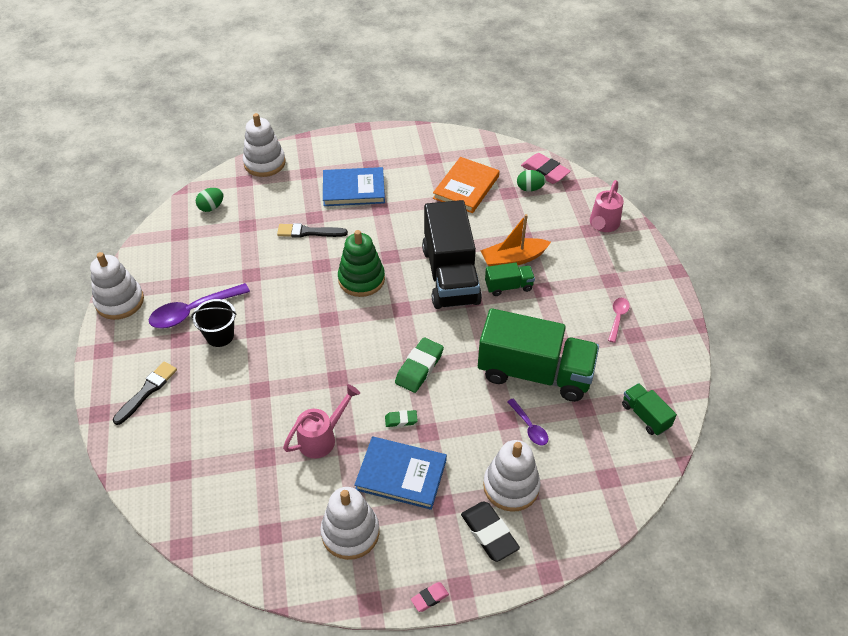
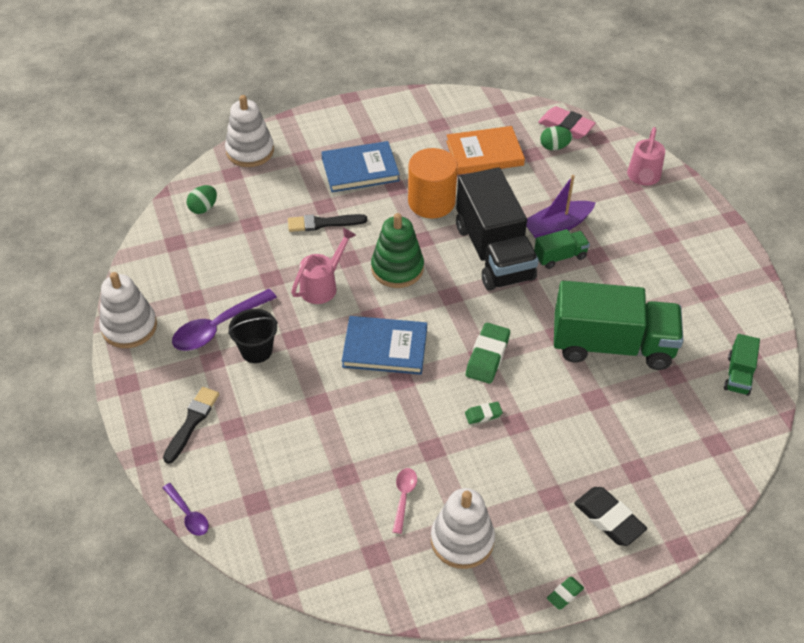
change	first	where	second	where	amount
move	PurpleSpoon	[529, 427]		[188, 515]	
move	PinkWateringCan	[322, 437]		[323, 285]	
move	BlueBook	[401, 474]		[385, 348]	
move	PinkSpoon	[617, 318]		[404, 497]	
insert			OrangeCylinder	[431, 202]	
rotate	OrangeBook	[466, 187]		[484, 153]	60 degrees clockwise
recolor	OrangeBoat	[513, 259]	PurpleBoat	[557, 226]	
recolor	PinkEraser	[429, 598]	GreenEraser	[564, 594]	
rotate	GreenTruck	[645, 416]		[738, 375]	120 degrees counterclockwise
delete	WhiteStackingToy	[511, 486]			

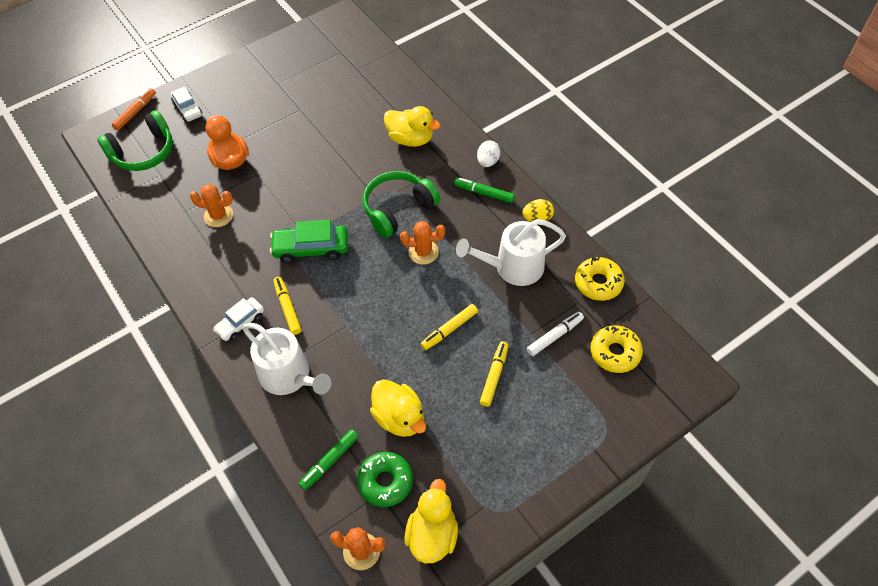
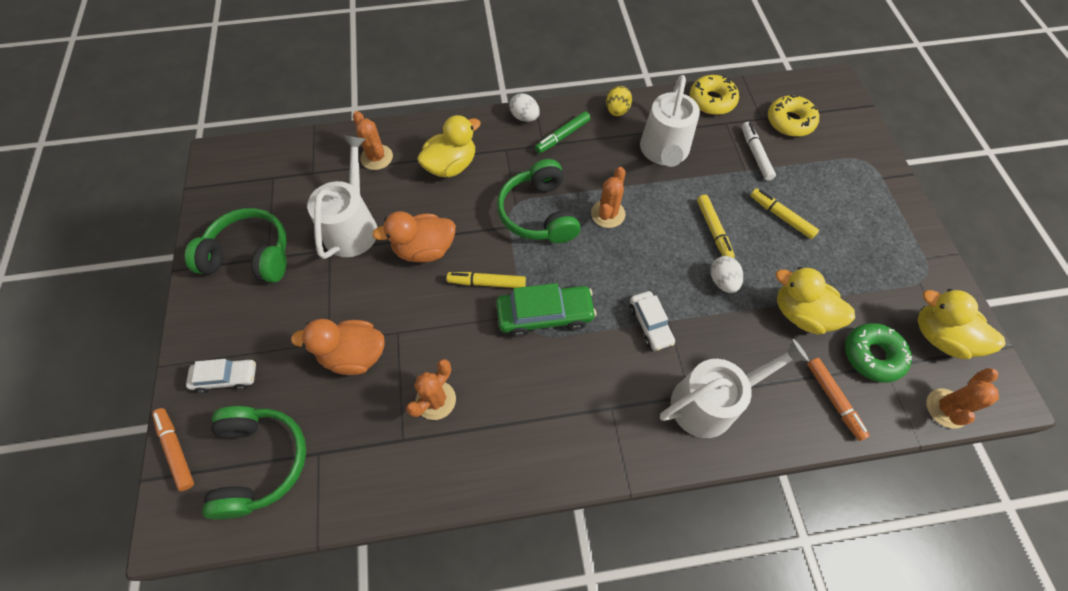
change	first	where	second	where	amount
insert			GreenHeadphones	[250, 255]	
insert			WhiteWateringCan	[353, 226]	
insert			OrangeCactus	[376, 157]	
insert			OrangeDuck	[424, 249]	
move	YellowMarker	[287, 308]		[487, 283]	
rotate	GreenCar	[311, 248]		[545, 315]	120 degrees counterclockwise
move	WhiteCar	[240, 322]		[650, 324]	
insert			WhiteEgg	[722, 281]	
rotate	YellowDuck	[399, 417]		[801, 314]	135 degrees counterclockwise
recolor	GreenMarker	[330, 461]	OrangeMarker	[834, 400]	

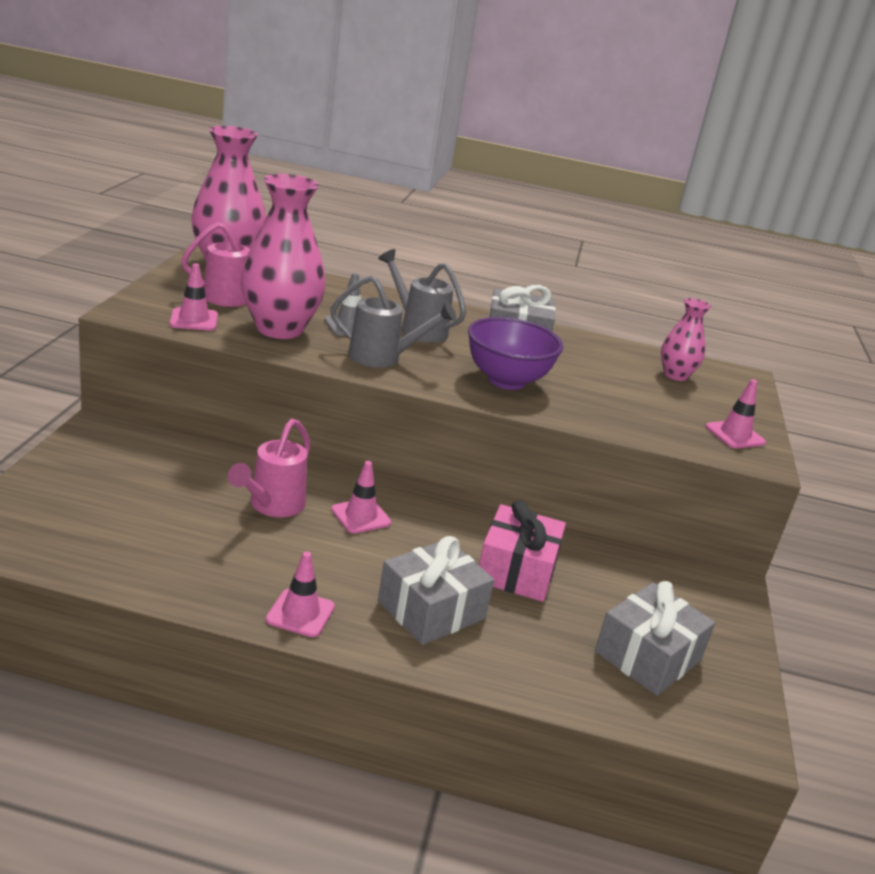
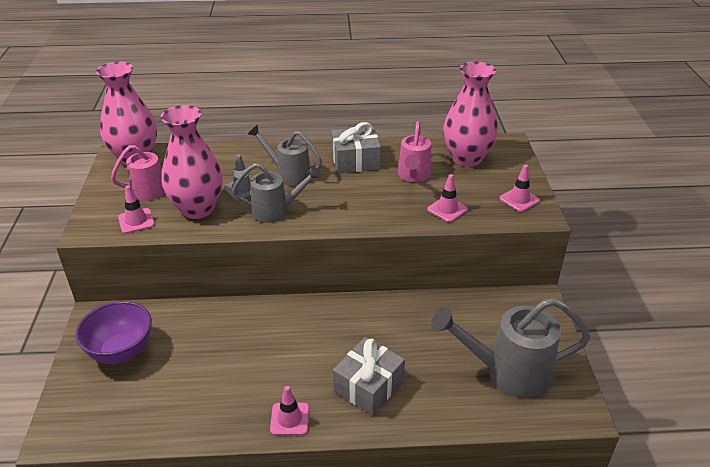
change	first	where	second	where	amount
move	PurpleBowl	[506, 380]		[121, 351]	
move	PinkWateringCan	[272, 506]		[413, 176]	
move	PinkTrafficCone	[361, 516]		[447, 209]	
replace	GreyGift	[647, 656]	GreyWateringCan	[508, 372]	
resize	PinkVase	[675, 375]		[467, 158]	x1.82
delete	PinkGift	[516, 570]			

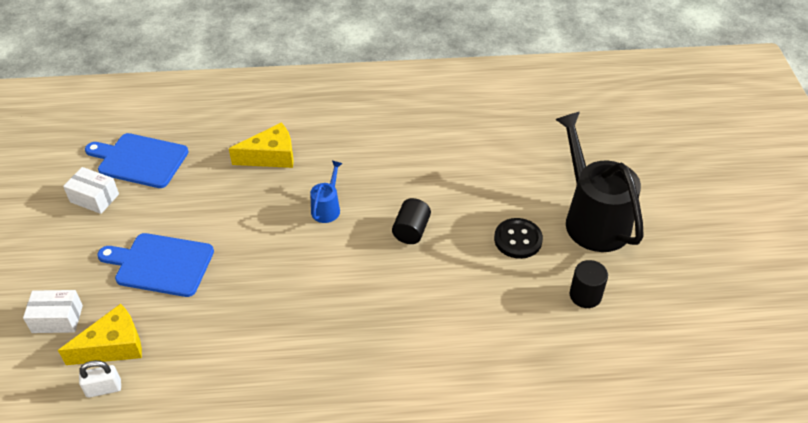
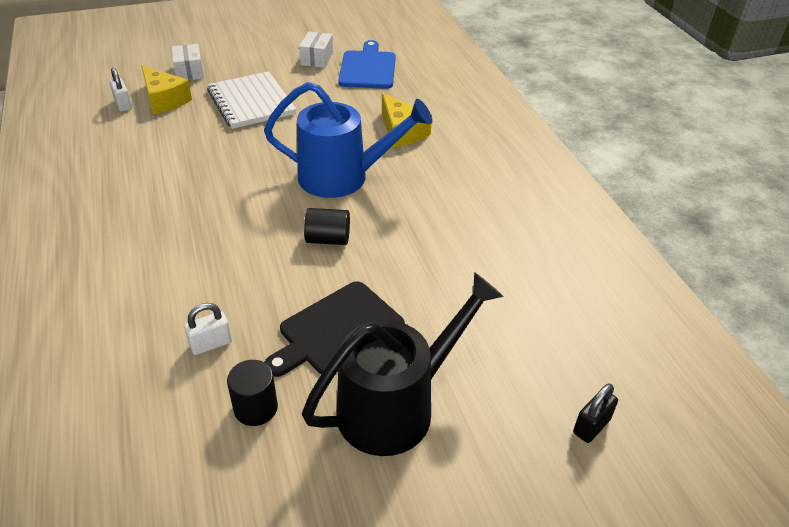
change	first	where	second	where	amount
insert			WhitePadlock	[211, 344]	
replace	BlueCuttingBoard	[160, 264]	WhiteNotebook	[251, 102]	
resize	BlueWateringCan	[327, 208]		[343, 177]	x2.21
replace	BlackButton	[518, 239]	BlackCuttingBoard	[337, 330]	
insert			BlackPadlock	[591, 426]	

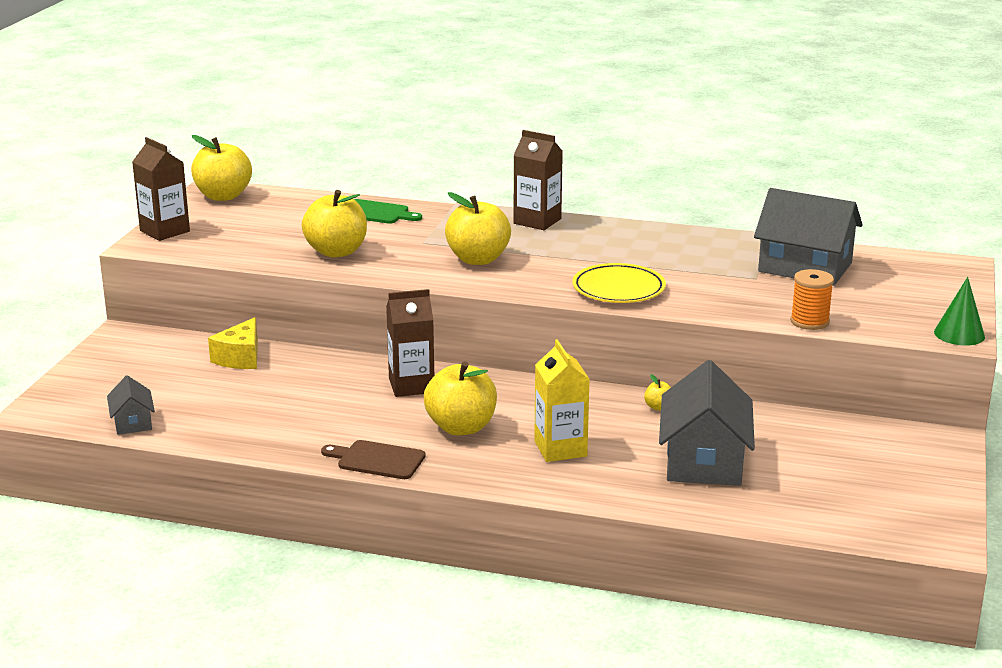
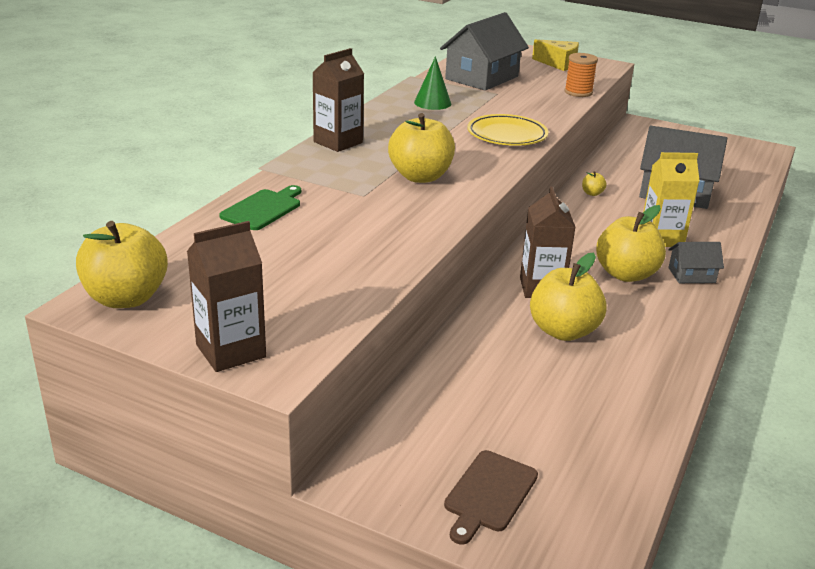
change	first	where	second	where	amount
move	GreenCone	[959, 334]		[432, 103]	
move	BrownCuttingBoard	[377, 460]		[489, 494]	
move	YellowApple	[336, 252]		[563, 331]	
move	YellowCheese	[240, 358]		[558, 64]	
move	GreyHouse	[132, 422]		[691, 275]	

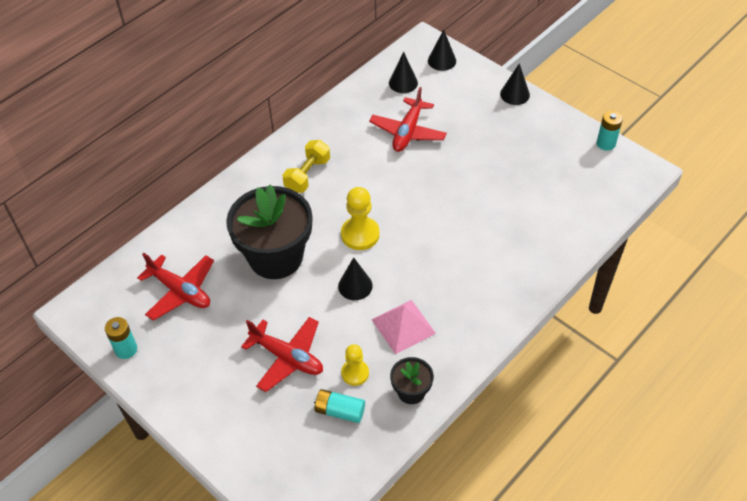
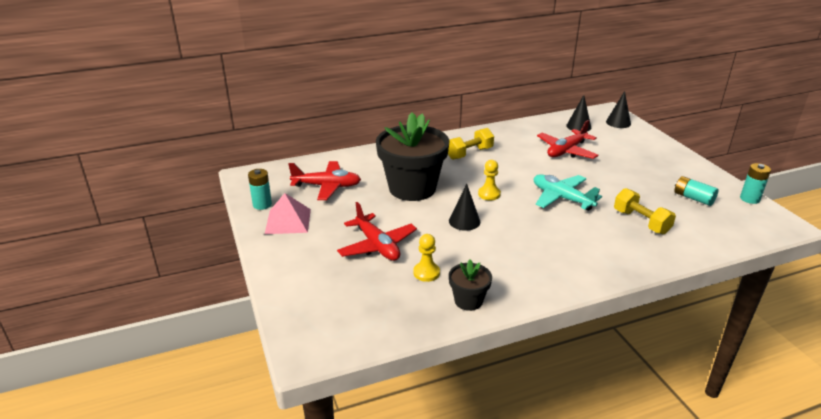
change	first	where	second	where	amount
move	PinkPyramid	[403, 326]		[288, 221]	
rotate	RedPlane	[180, 291]		[327, 186]	60 degrees counterclockwise
resize	YellowPawn	[360, 234]		[489, 194]	x0.65
insert			TurquoisePlane	[562, 198]	
insert			YellowDumbbell	[641, 222]	
move	TurquoiseBattery	[340, 411]		[693, 198]	
delete	BlackCone	[515, 94]			

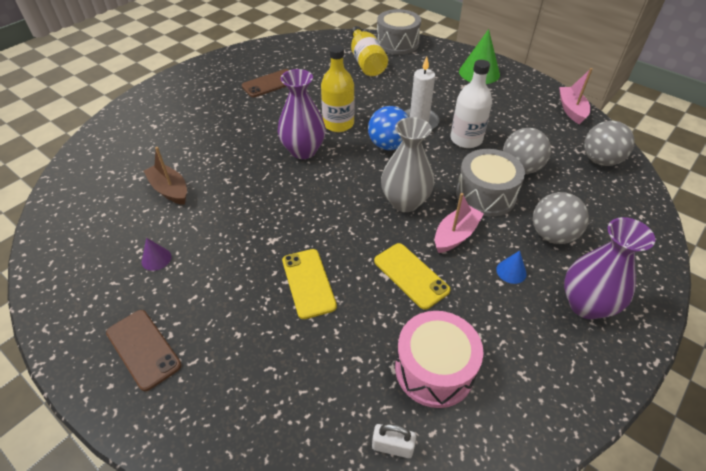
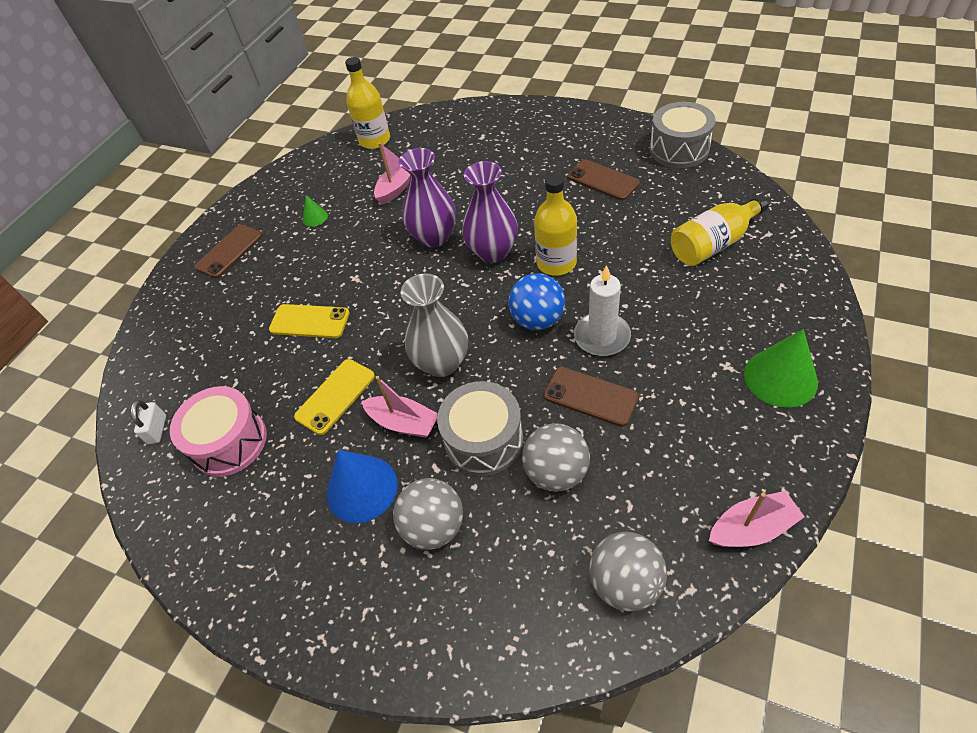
change	first	where	second	where	amount
rotate	YellowPhone	[308, 283]		[309, 321]	45 degrees clockwise
recolor	PurpleCone	[156, 259]	GreenCone	[315, 217]	
resize	BlueCone	[511, 271]		[362, 488]	x2.03
insert			YellowBottle	[375, 140]	
recolor	BrownBoat	[170, 190]	PinkBoat	[397, 188]	
move	PurpleVase	[586, 304]		[434, 237]	
replace	WhiteBottle	[466, 139]	BrownPhone	[590, 396]	
move	GreyDrum	[397, 43]		[679, 149]	

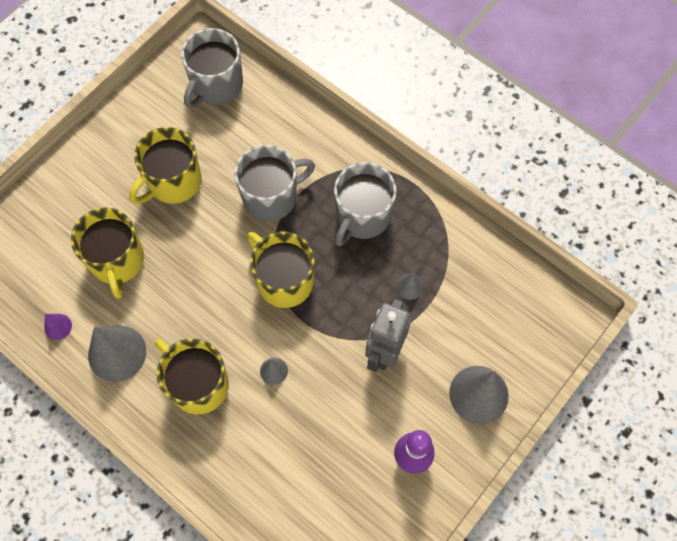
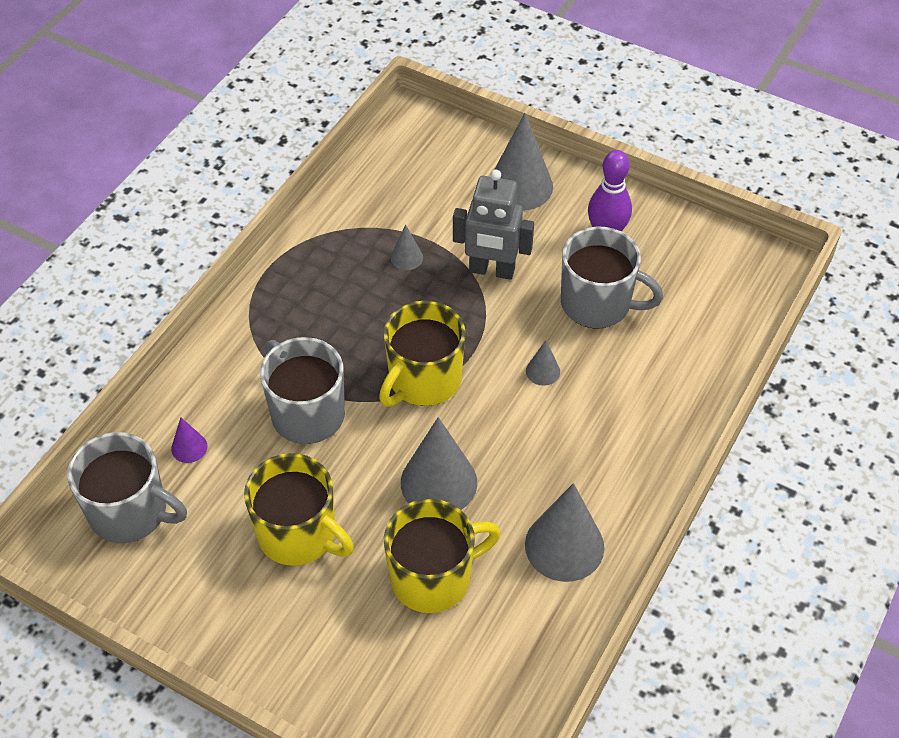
change	first	where	second	where	amount
move	PurpleCone	[58, 326]		[189, 447]	
insert			GreyCone	[438, 482]	
move	GreyMug	[362, 217]		[598, 304]	
delete	YellowMug	[198, 384]			

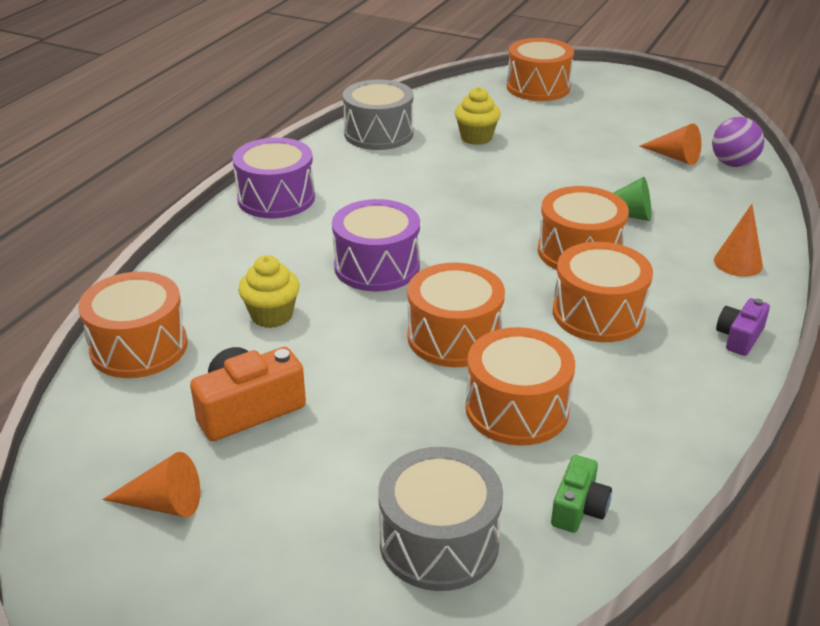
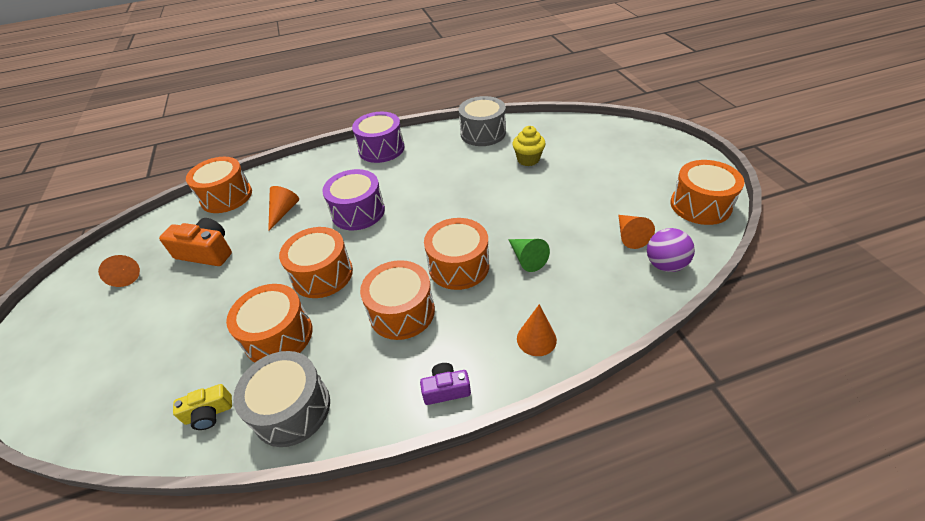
change	first	where	second	where	amount
recolor	GreenCamera	[579, 508]	YellowCamera	[209, 413]	
move	GreyDrum	[439, 542]		[292, 409]	
replace	YellowCupcake	[271, 315]	OrangeCone	[283, 211]	
move	OrangeDrum	[538, 87]		[700, 205]	

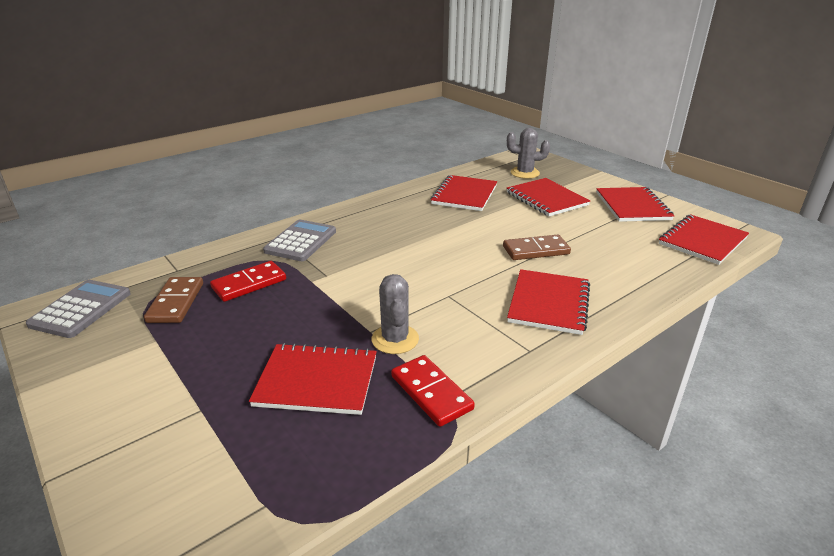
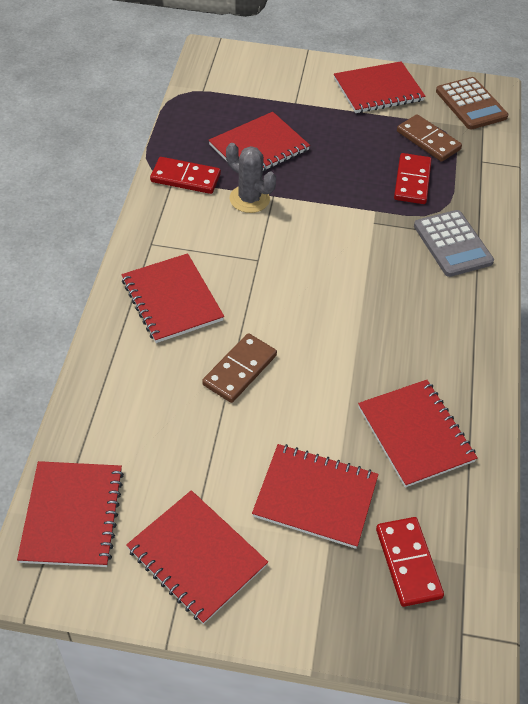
change	first	where	second	where	amount
insert			RedNotebook	[378, 90]	
replace	GreyCactus	[525, 173]	RedDomino	[408, 563]	
recolor	GreyCalculator	[81, 309]	BrownCalculator	[471, 104]	

